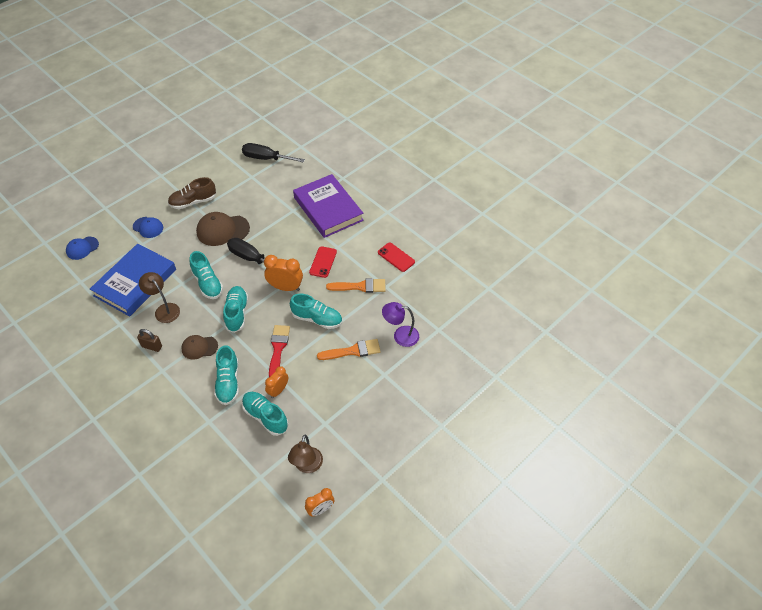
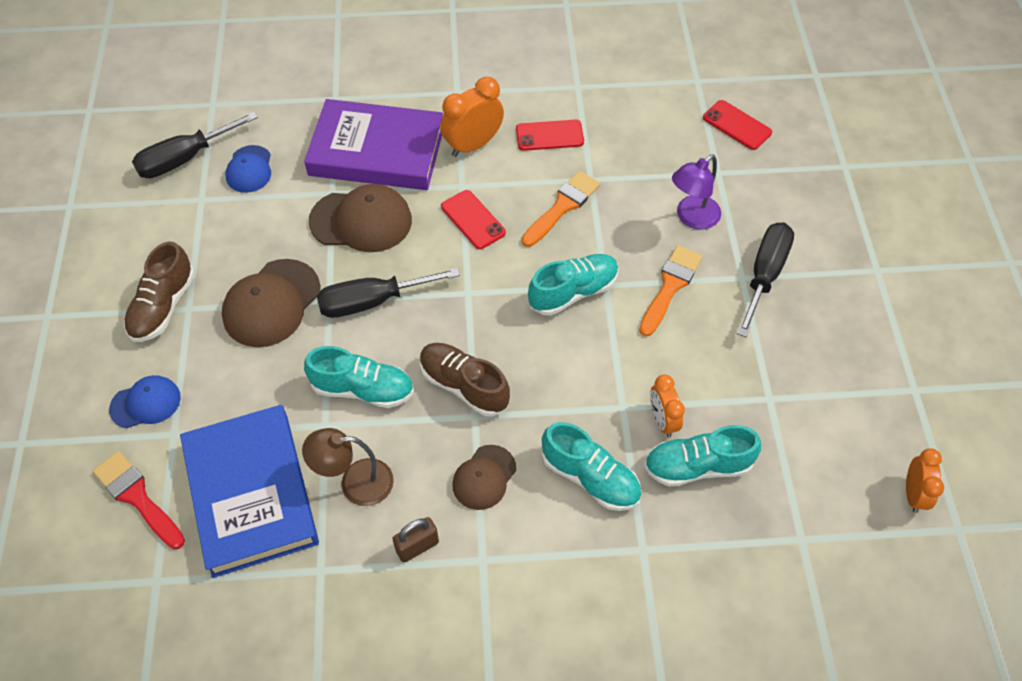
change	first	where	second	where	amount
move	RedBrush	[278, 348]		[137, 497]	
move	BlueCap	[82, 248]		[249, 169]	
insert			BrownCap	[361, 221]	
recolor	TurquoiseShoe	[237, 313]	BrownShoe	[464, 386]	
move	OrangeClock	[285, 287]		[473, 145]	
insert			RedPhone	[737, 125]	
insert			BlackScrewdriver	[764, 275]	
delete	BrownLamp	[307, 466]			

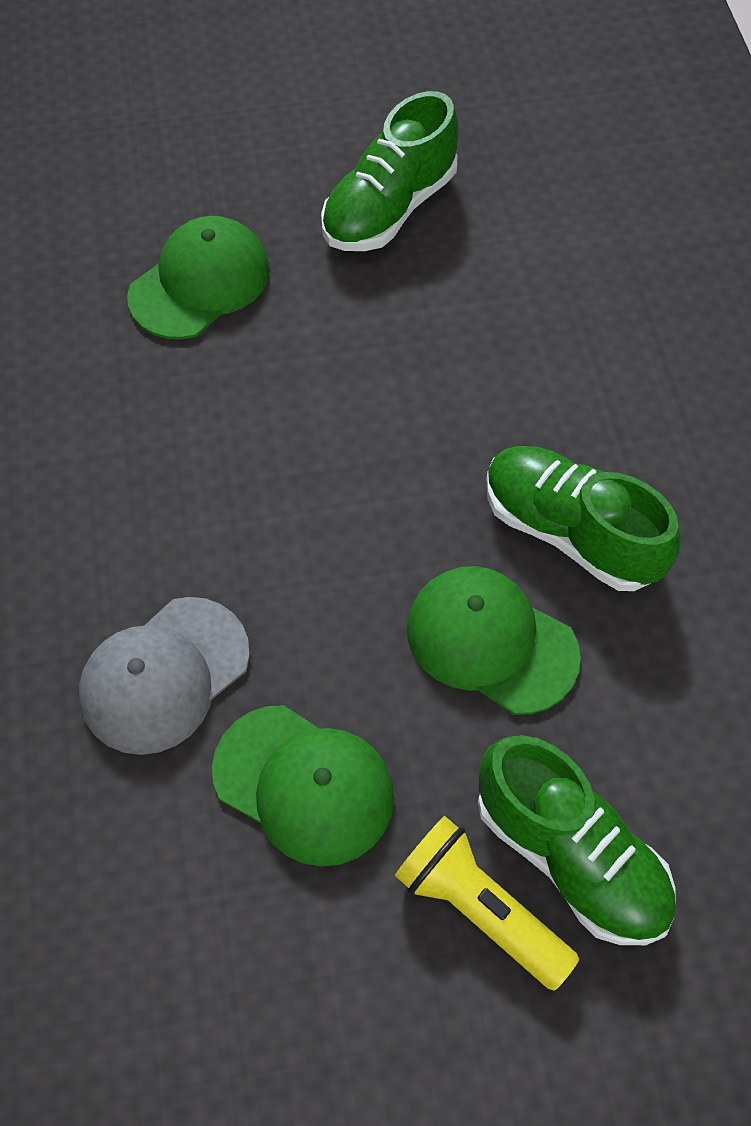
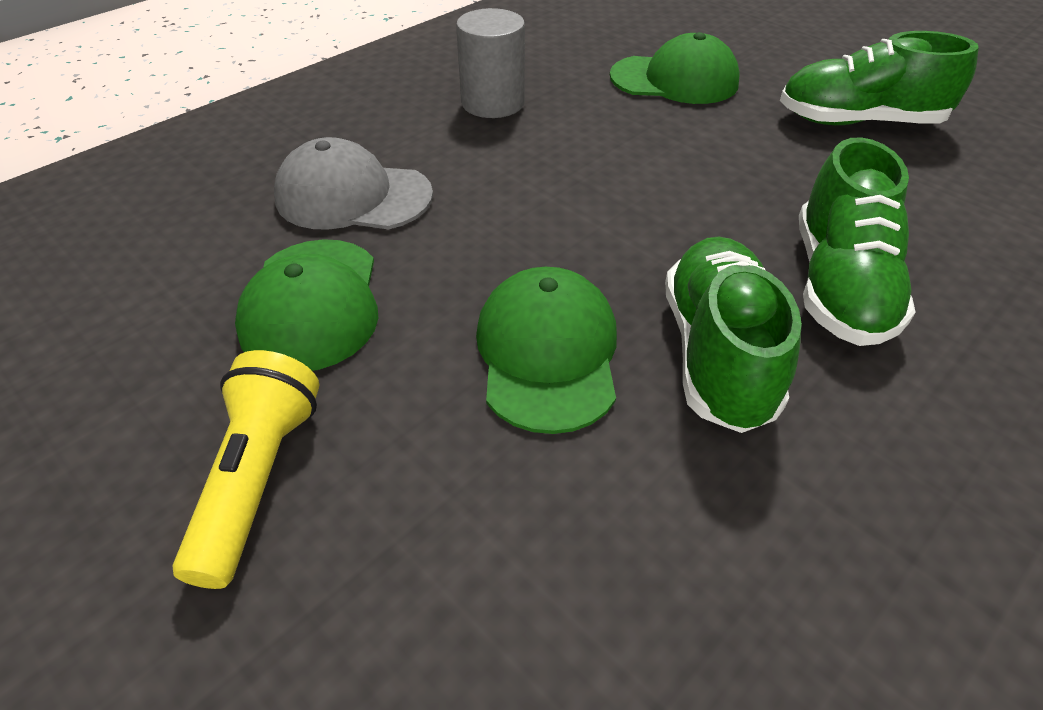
change	first	where	second	where	amount
insert			GreyCylinder	[493, 103]	
move	GreenShoe	[570, 856]		[839, 286]	

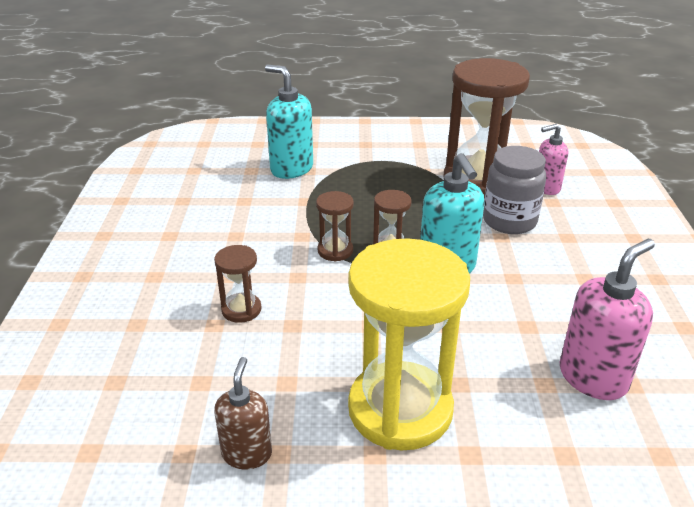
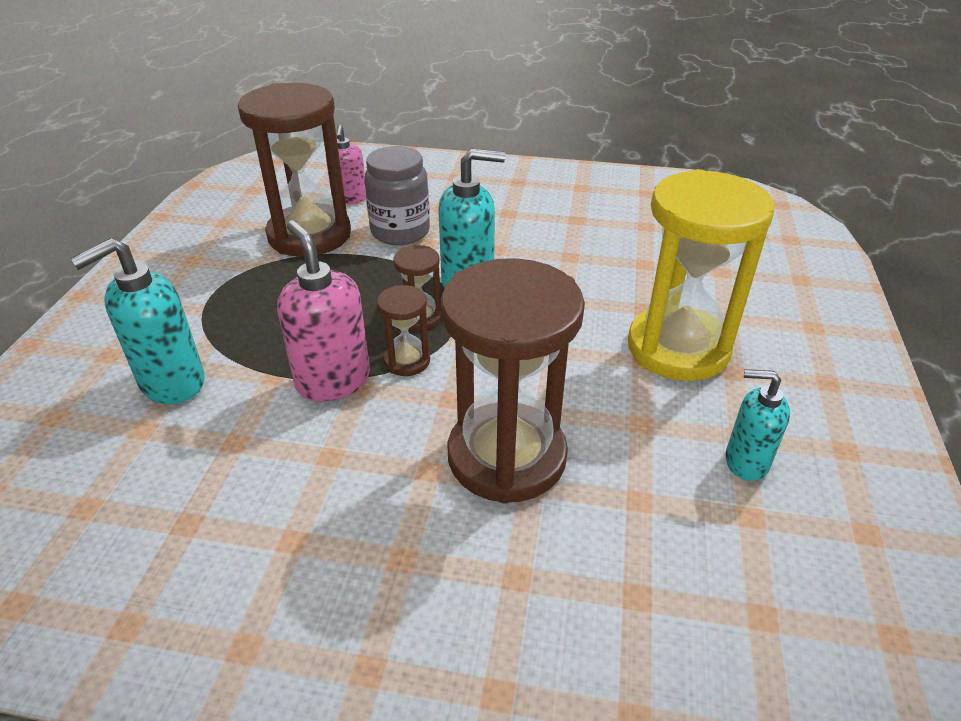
change	first	where	second	where	amount
move	PinkSoapDispenser	[593, 377]		[333, 381]	
resize	BrownHourglass	[241, 310]		[506, 456]	x2.23
recolor	BrownSoapDispenser	[247, 453]	TurquoiseSoapDispenser	[745, 462]	

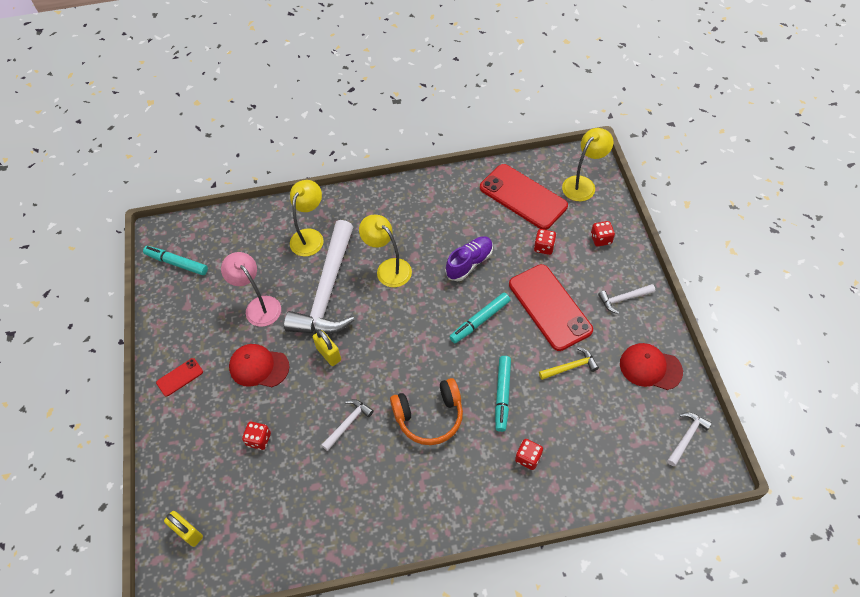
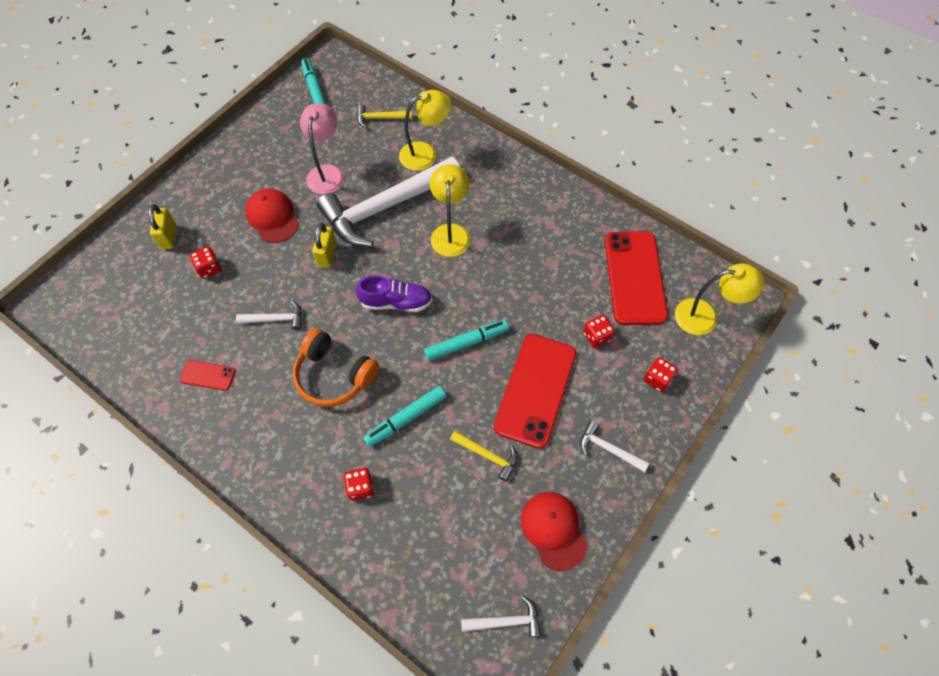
change	first	where	second	where	amount
move	YellowPadlock	[188, 532]		[169, 237]	
move	RedPhone	[180, 377]		[208, 375]	
move	PurpleShoe	[469, 263]		[396, 302]	
insert			YellowHammer	[380, 118]	
rotate	TurquoiseMarker	[480, 320]		[466, 343]	150 degrees clockwise

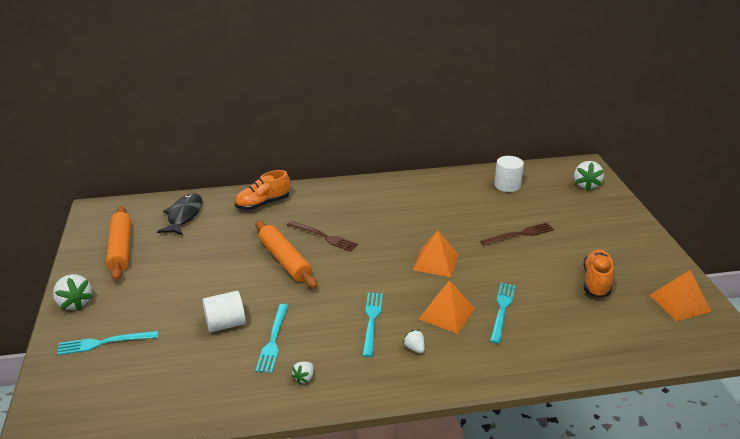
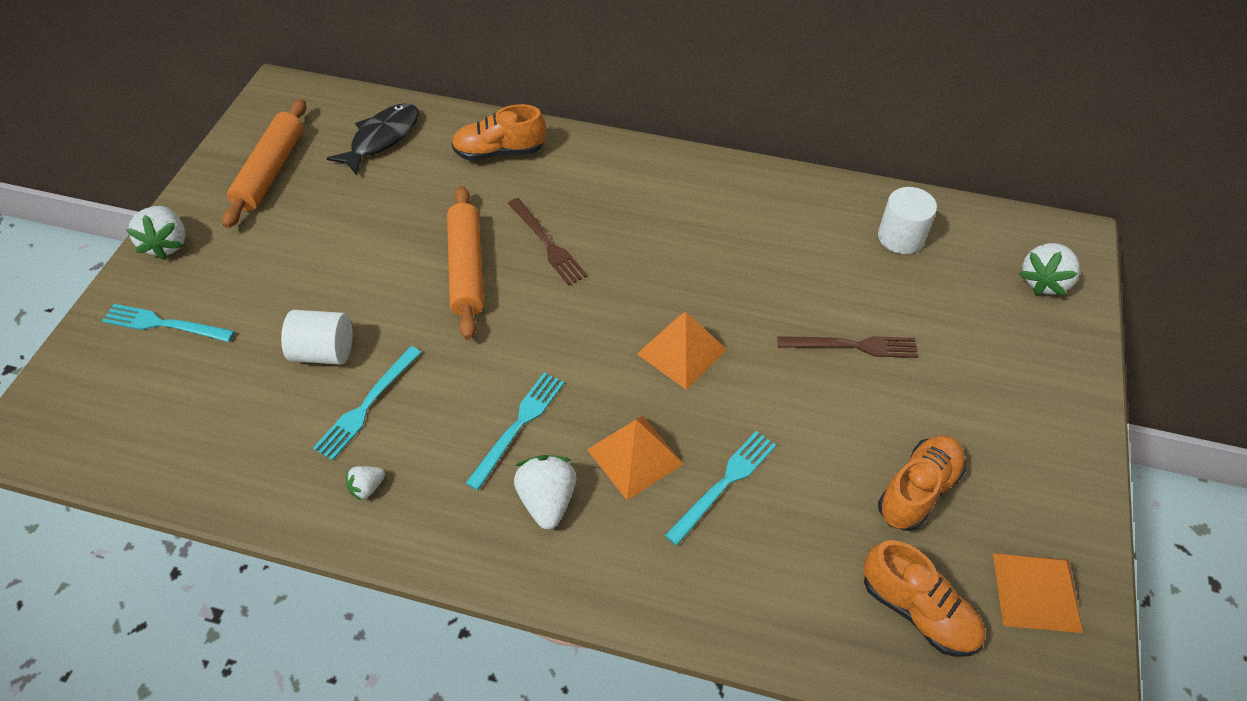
change	first	where	second	where	amount
resize	WhiteStrawberry	[414, 348]		[547, 500]	x1.84
insert			OrangeShoe	[918, 610]	

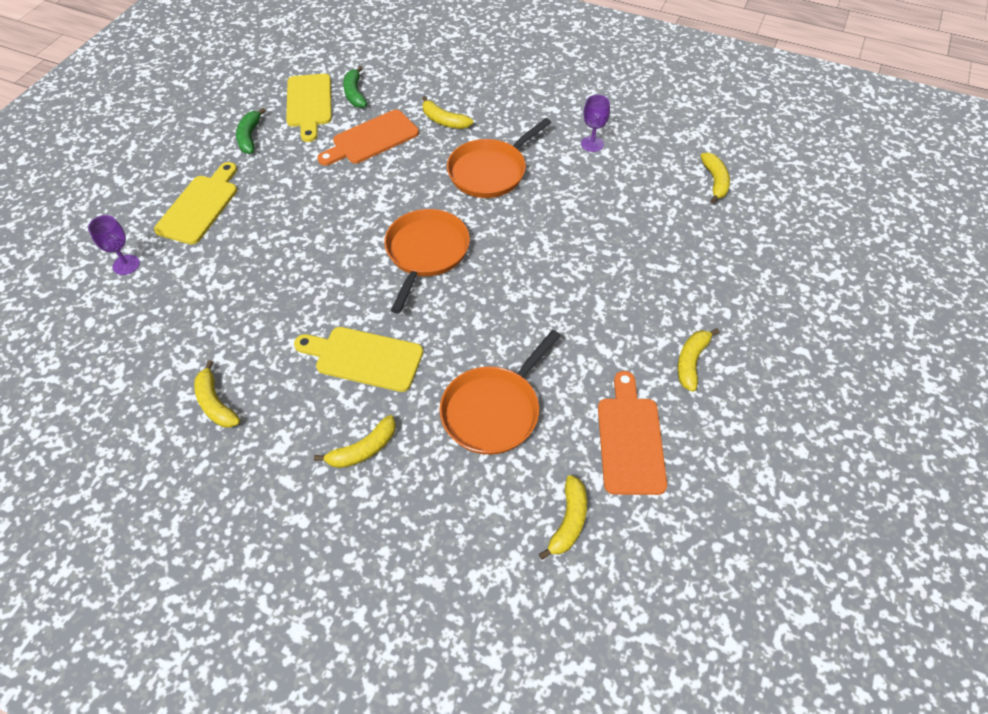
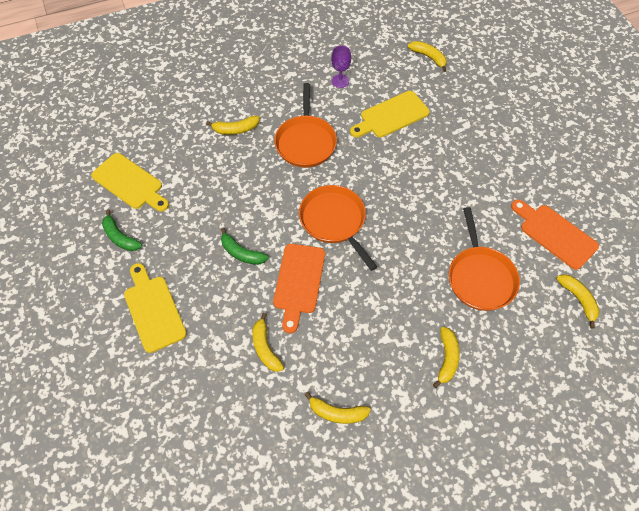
change	first	where	second	where	amount
move	GreenBanana	[355, 94]		[242, 253]	
move	YellowBanana	[691, 362]		[265, 348]	
move	OrangeCuttingBoard	[371, 139]		[298, 282]	
move	YellowCuttingBoard	[364, 358]		[391, 116]	
delete	PurpleGoblet	[126, 265]			

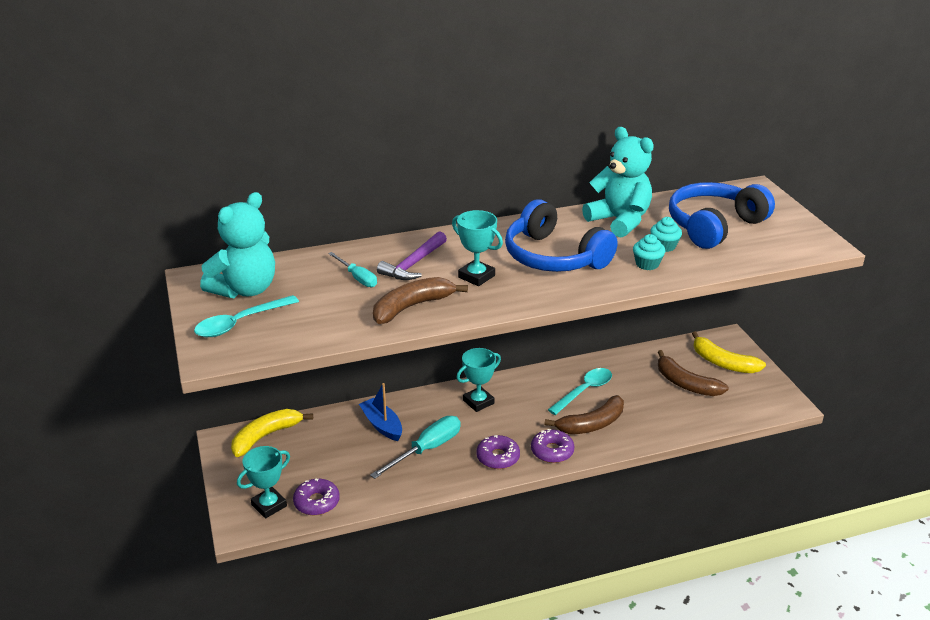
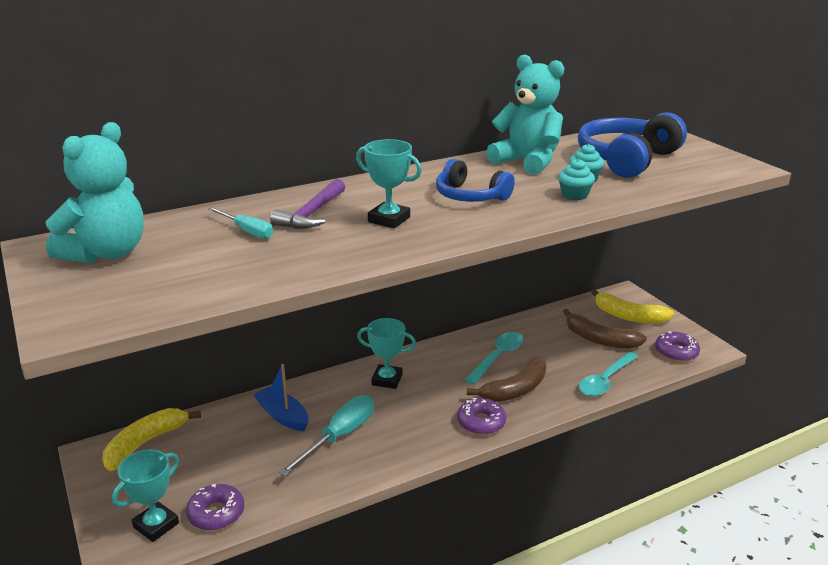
change	first	where	second	where	amount
rotate	TurquoiseTrophy	[478, 402]		[387, 380]	60 degrees clockwise
resize	BlueHeadphones	[553, 257]		[470, 196]	x0.62
move	TurquoiseSpoon	[240, 323]		[605, 380]	
move	PurpleDonut	[498, 457]		[676, 352]	
delete	BrownBanana	[412, 307]			

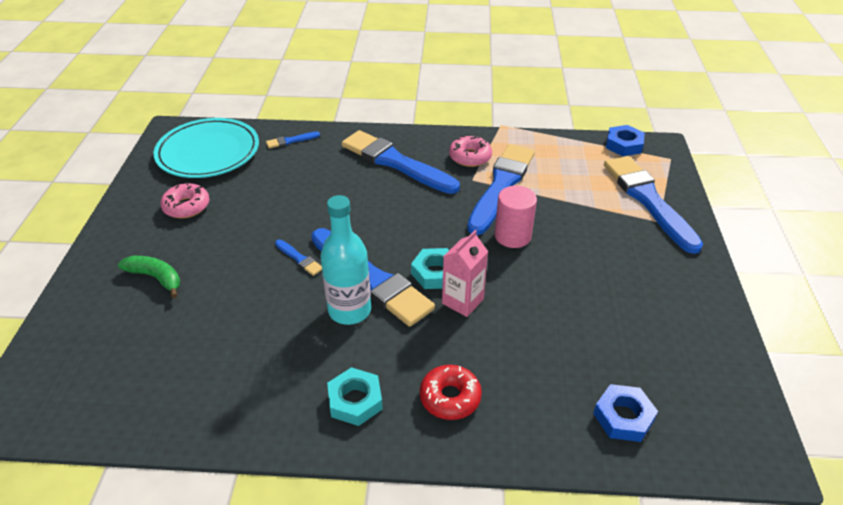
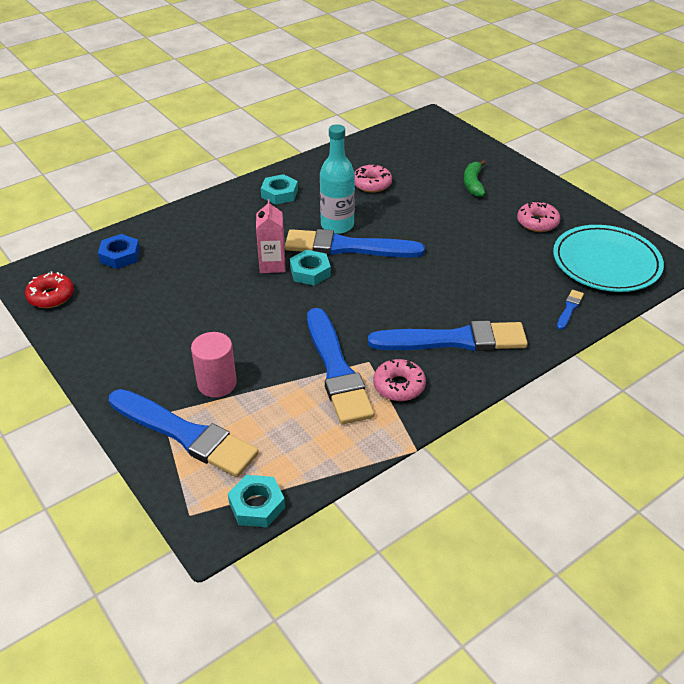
change	first	where	second	where	amount
move	RedDonut	[450, 397]		[51, 296]	
move	PinkCylinder	[512, 236]		[217, 383]	
recolor	BlueNut	[624, 145]	TurquoiseNut	[257, 505]	
insert			PinkDonut	[372, 184]	
rotate	GreenBanana	[156, 278]		[473, 184]	105 degrees clockwise
delete	BlueBrush	[299, 258]			

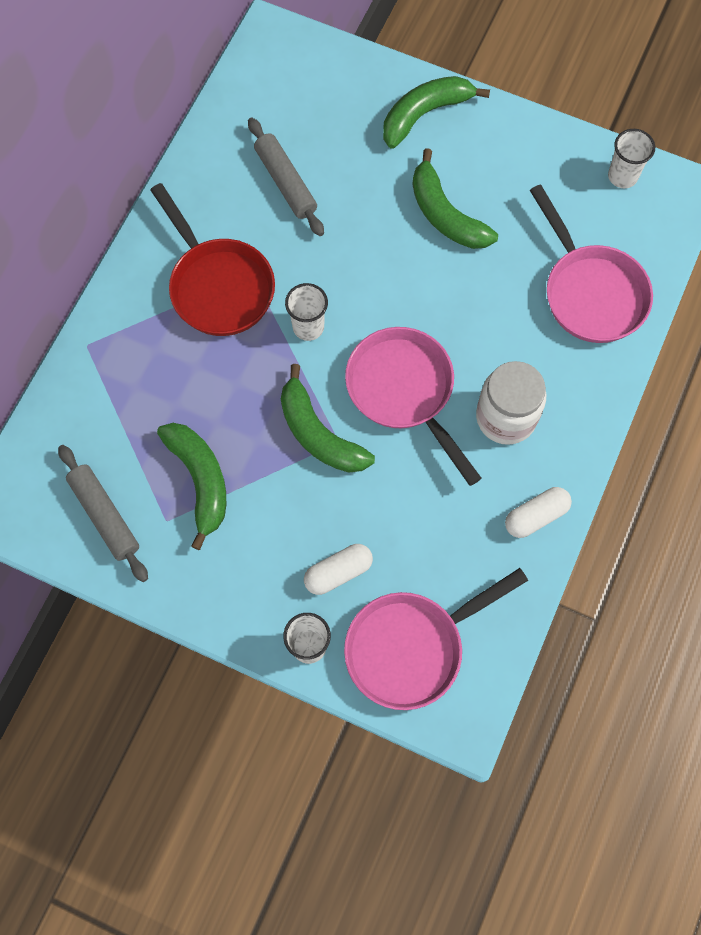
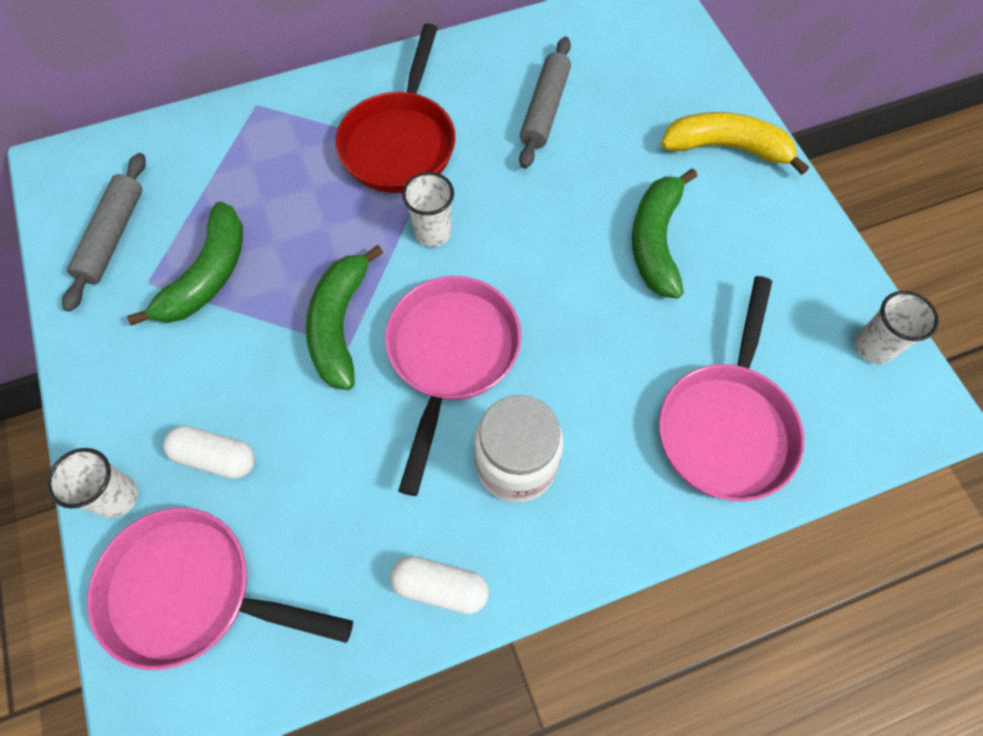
change	first	where	second	where	amount
recolor	GreenBanana	[424, 114]	YellowBanana	[726, 148]	

